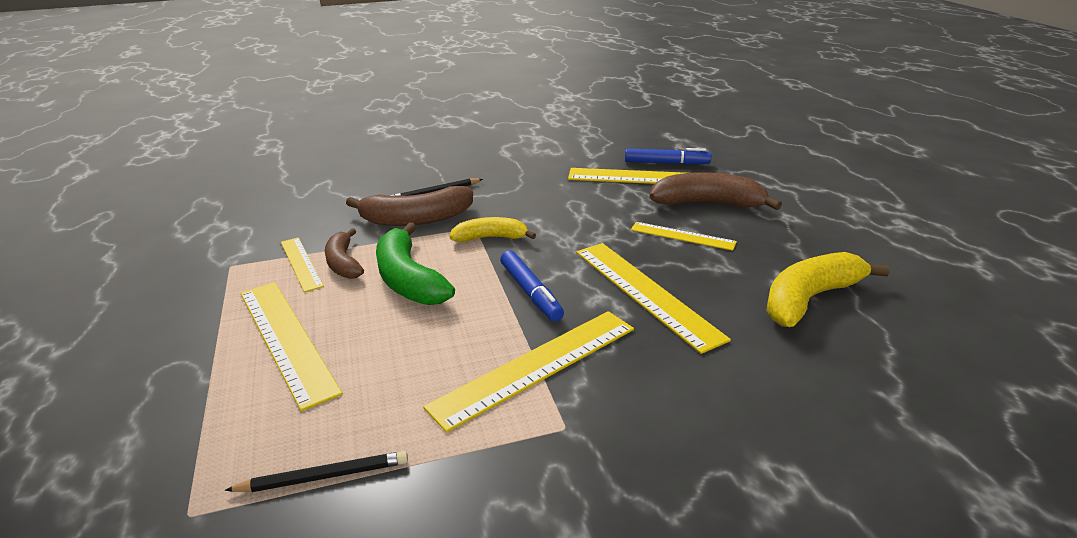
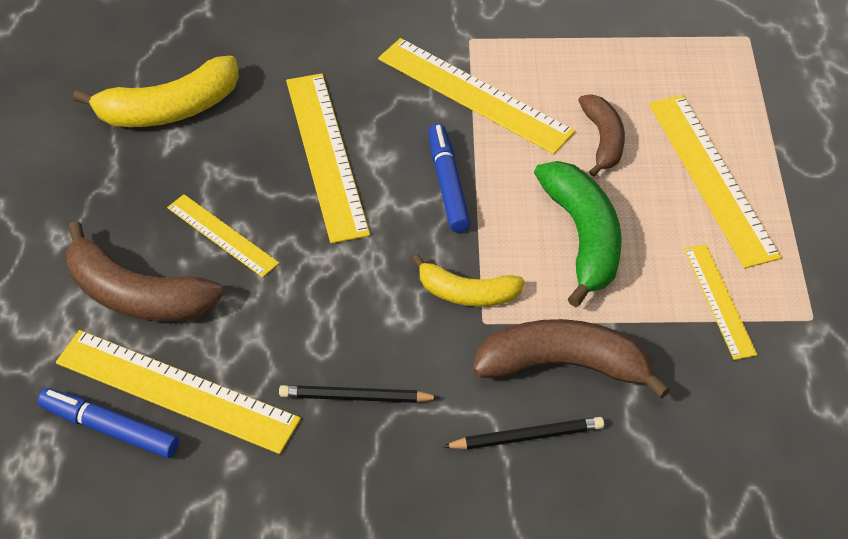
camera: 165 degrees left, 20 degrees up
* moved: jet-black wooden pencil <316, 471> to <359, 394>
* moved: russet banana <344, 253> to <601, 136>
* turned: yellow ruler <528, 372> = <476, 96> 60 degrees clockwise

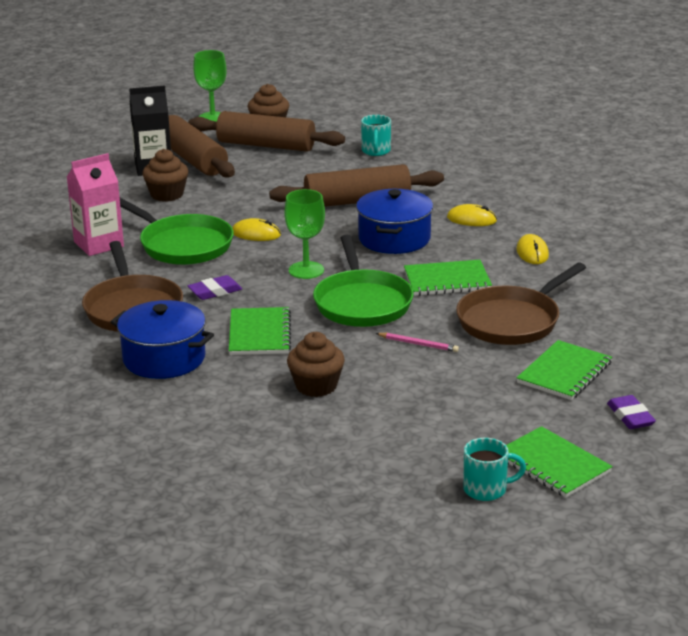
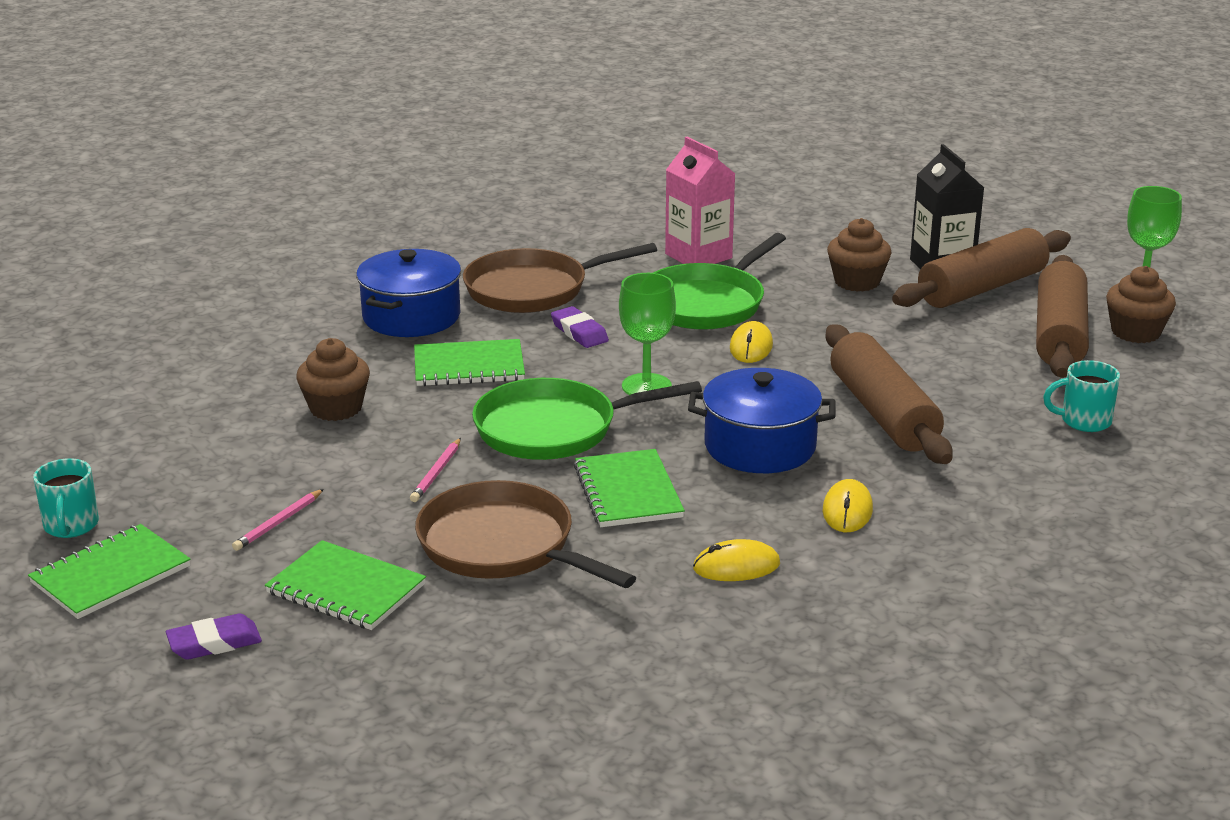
camera: 85 degrees right, 0 degrees up
* added: rose-pink wooden pencil <278, 520>

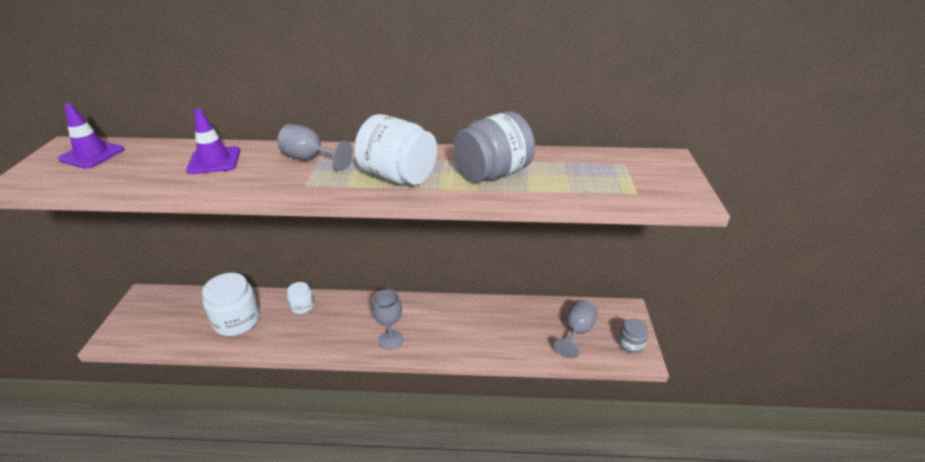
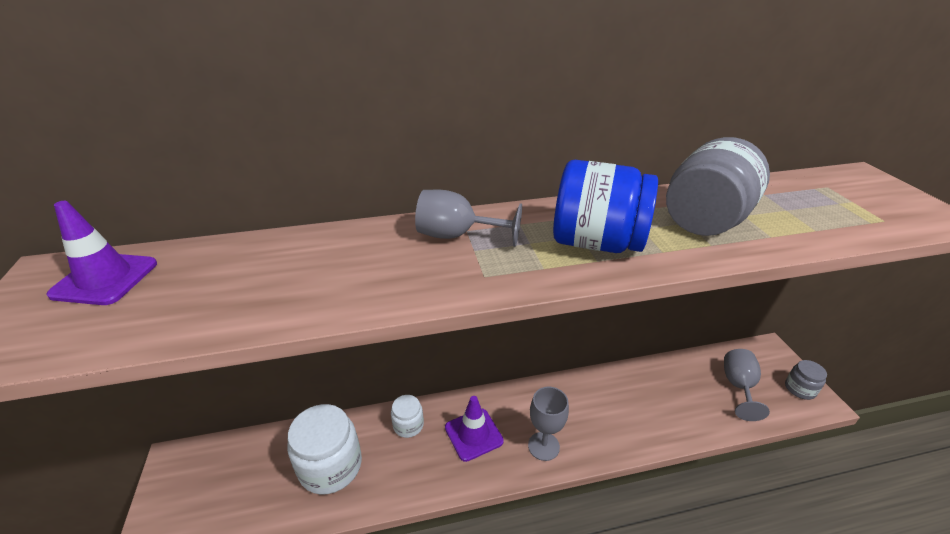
camera: 15 degrees left, 0 degrees up
* moved: violet road cone <213, 141> to <474, 429>
* recoloured: snow-white jam jar <395, 149> to cobalt jam jar <605, 206>

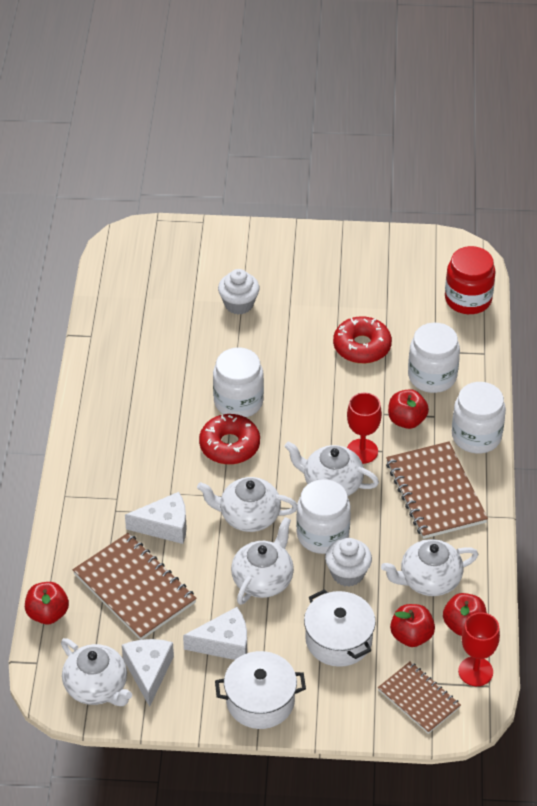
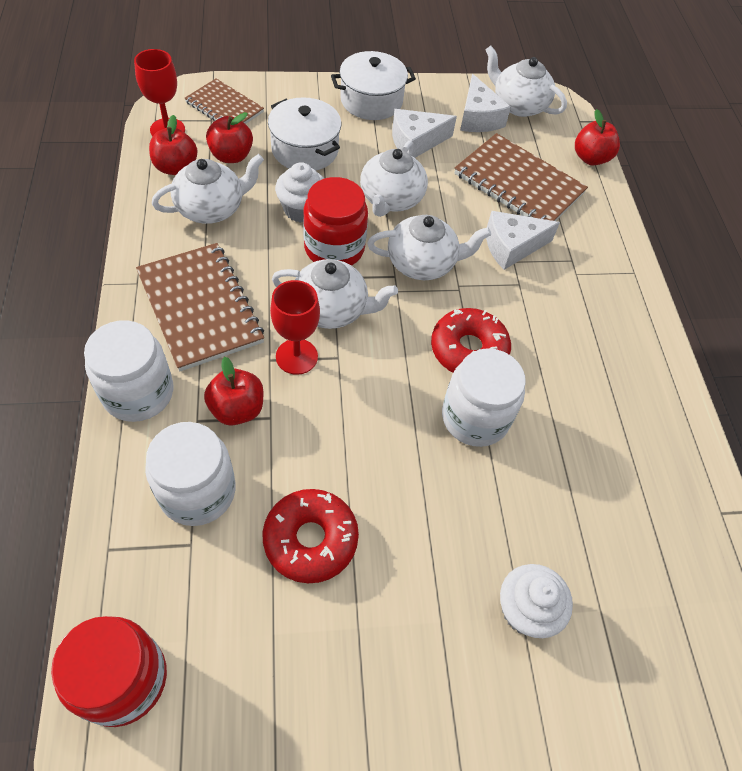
camera: 165 degrees right, 10 degrees up
* recoloured: snow-white jam jar <323, 516> to crimson jam jar <335, 221>

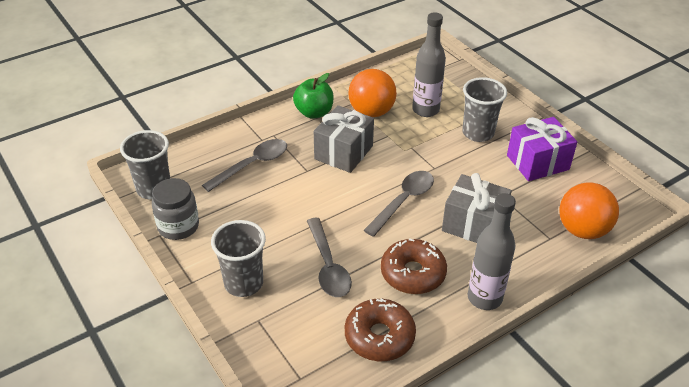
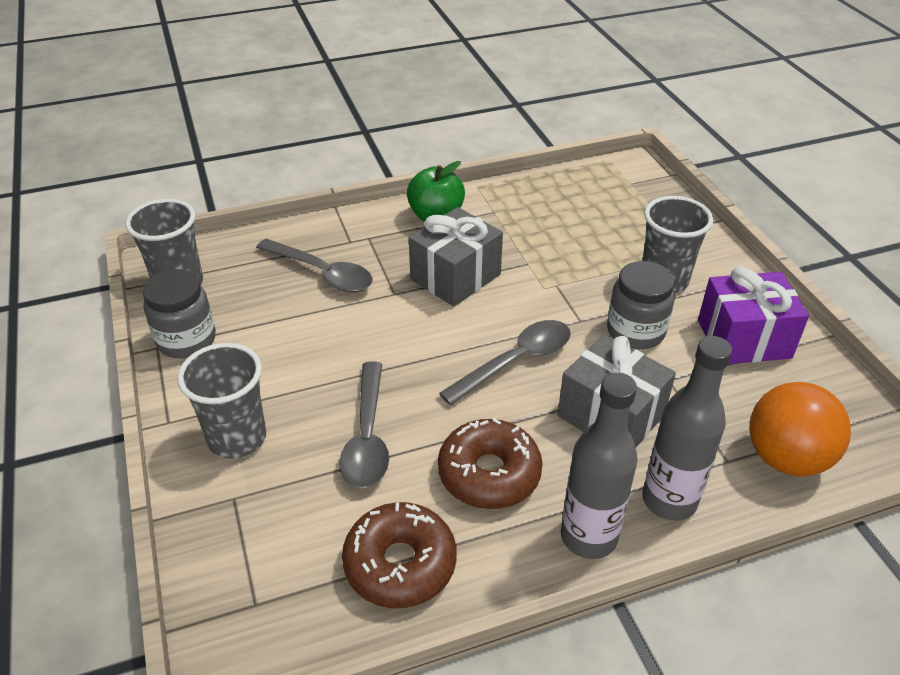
camera: 15 degrees right, 0 degrees up
* removed: orange-coloured ball <372, 93>
* added: ash-grey jam jar <641, 305>
* moved: ash-grey bottle <429, 64> to <687, 428>
* turned: ash-grey spoon <244, 165> = <314, 265> 60 degrees clockwise

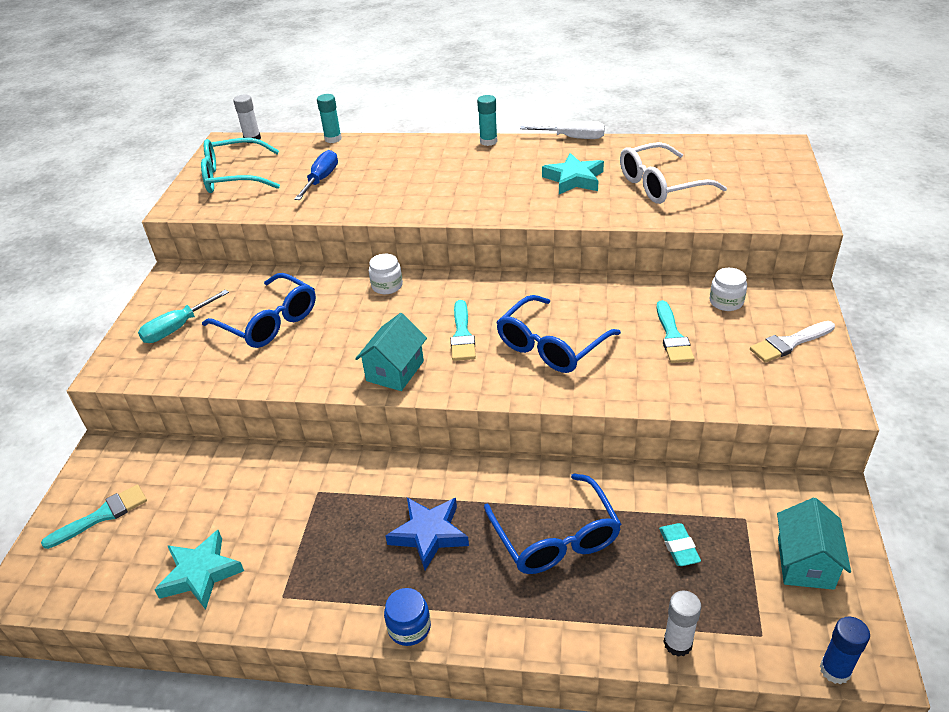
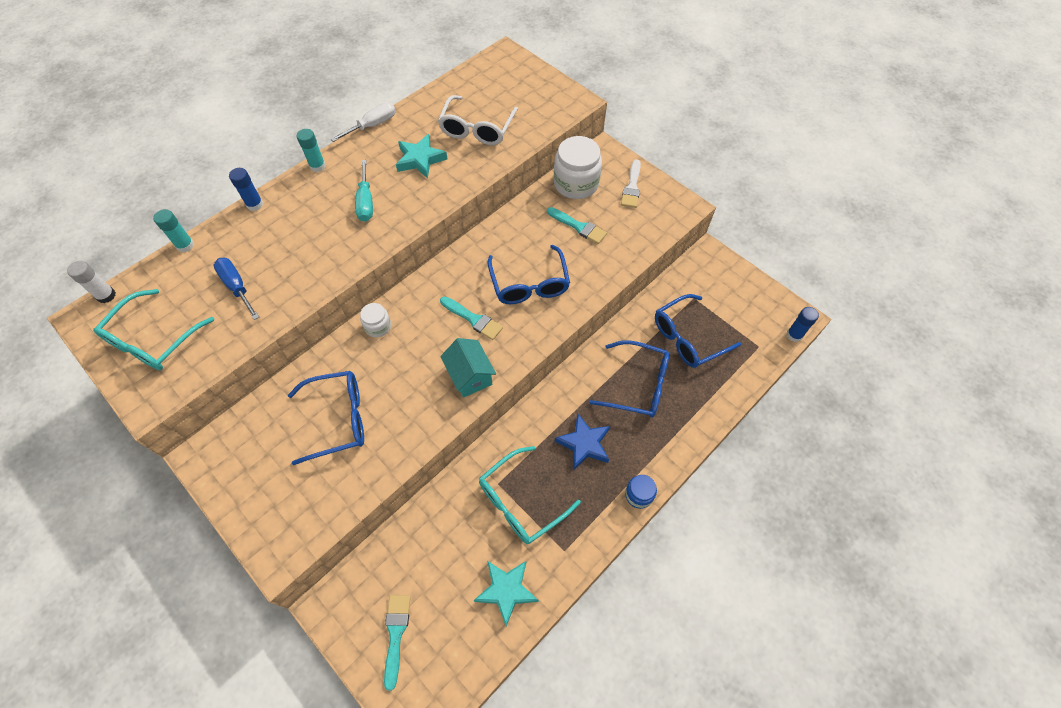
camera: 55 degrees left, 20 degrees up
* removed: snow-white stick of glue <682, 623>
* removed: turquoise cottage <814, 544>
* added: cobalt stick of glue <246, 189>
* added: turquoise spectacles <530, 495>
* moved: turquoise screwdriver <183, 316> to <364, 191>
* replaced: turquoise gum eraser <680, 544> to cobalt spectacles <698, 331>
* resized: snow-white jam jar <728, 289> = <578, 167> x1.94

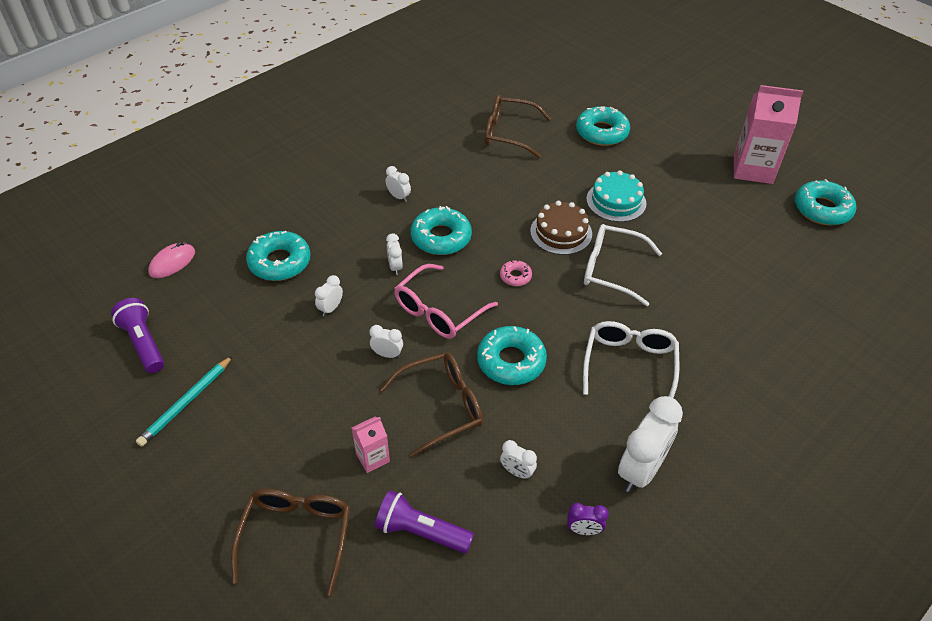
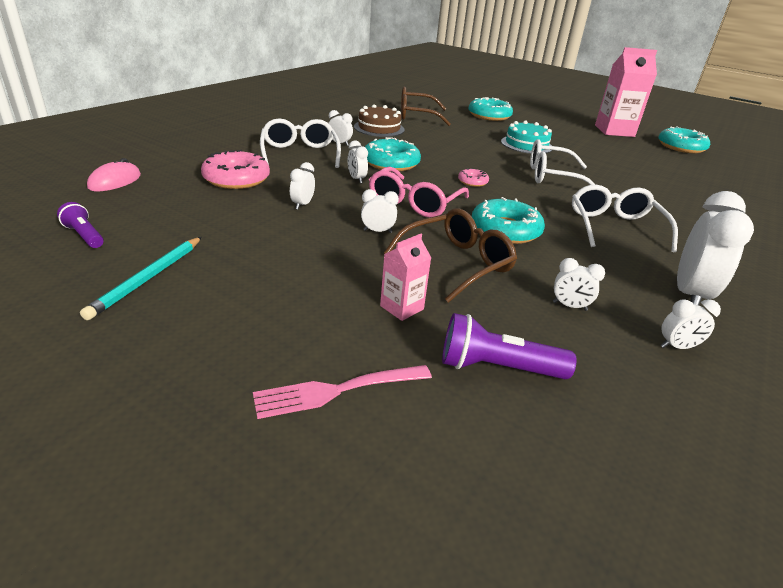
camera: 15 degrees left, 15 degrees down
* added: snow-white spectacles <300, 143>
* moved: russet cake <561, 228> to <379, 120>
* replaced: russet spectacles <290, 542> to rose-pink table fork <342, 392>
* recoloured: turquoise glazed donut <278, 256> to rose-pink glazed donut <235, 169>
* recoloured: violet clock <588, 519> to snow-white clock <691, 324>
* resized: violet flashlight <137, 335> = <80, 225> x0.64

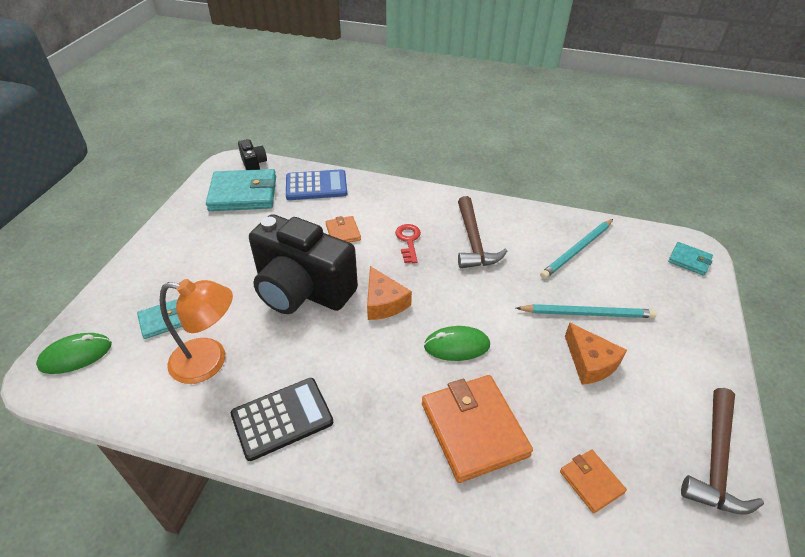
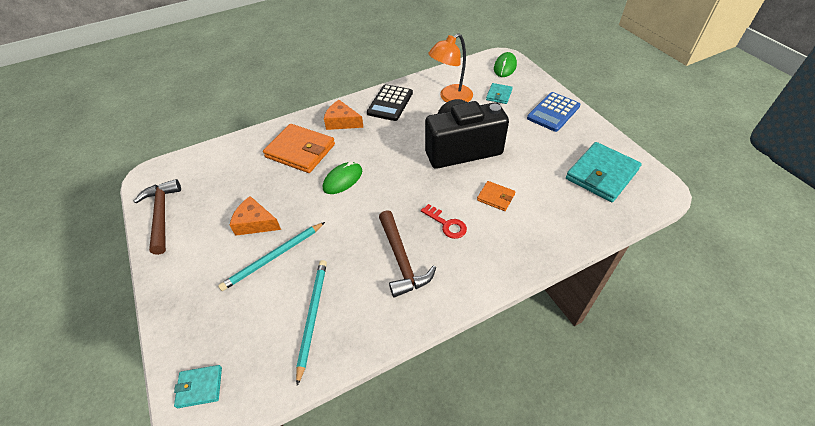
camera: 140 degrees right, 5 degrees up
* removed: jet-black photo camera <252, 154>
* removed: orange-coloured wallet <593, 481>
* moved: cobalt calculator <316, 184> to <553, 112>
* moved: orange-coloured cheese wedge <389, 293> to <344, 115>
* turned: russet claw hammer <482, 232> = <407, 254> 150 degrees counterclockwise

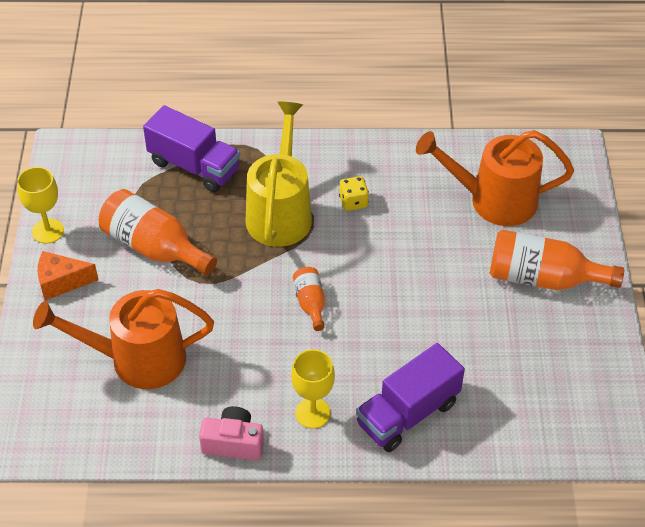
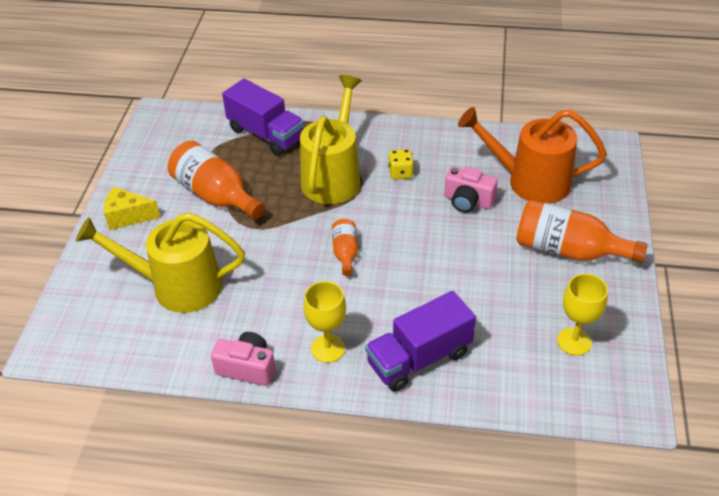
camera: 10 degrees right, 5 degrees down
* added: rose-pink photo camera <471, 189>
* moved: yellow goblet <40, 205> to <582, 314>
* recoloured: orange-coloured sprinkling can <123, 339> to yellow sprinkling can <160, 263>
* recoloured: orange-coloured cheese wedge <67, 276> to yellow cheese wedge <132, 208>

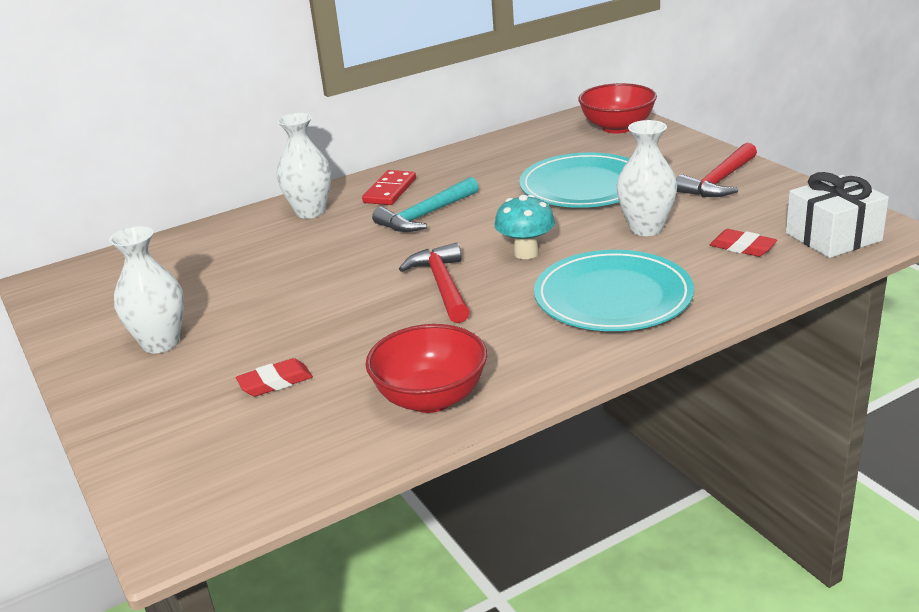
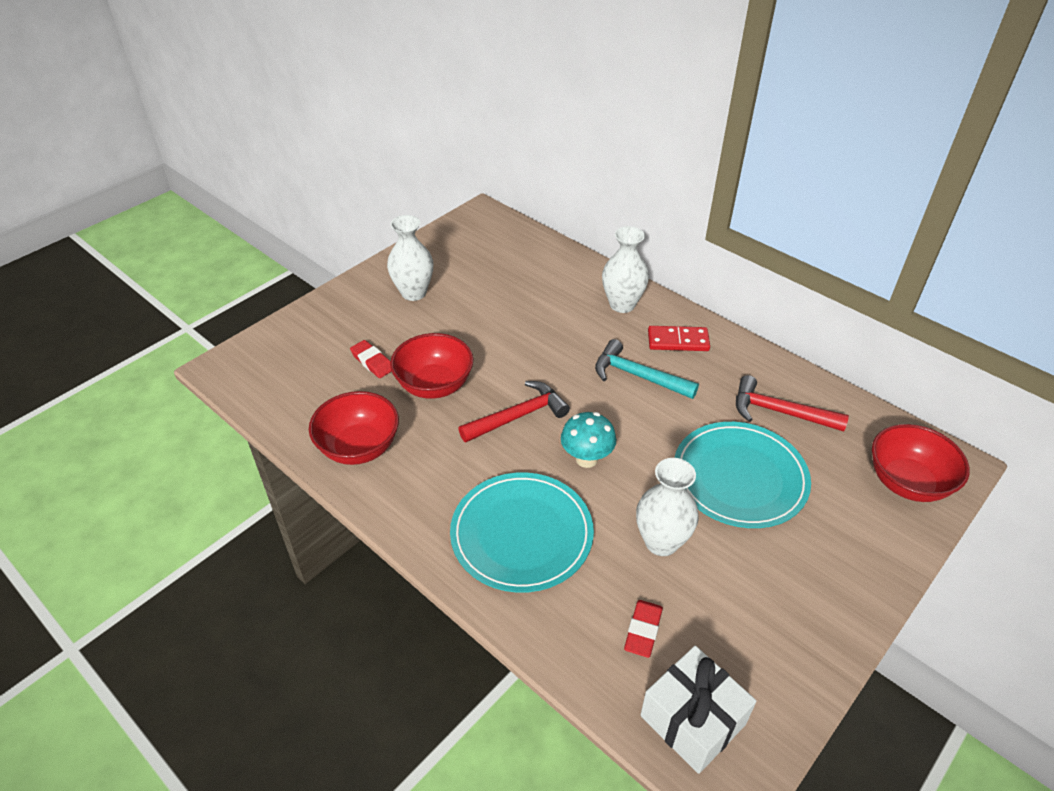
camera: 70 degrees right, 15 degrees up
* added: crimson deep dish <432, 366>
* moved: crimson claw hammer <716, 170> to <792, 403>

